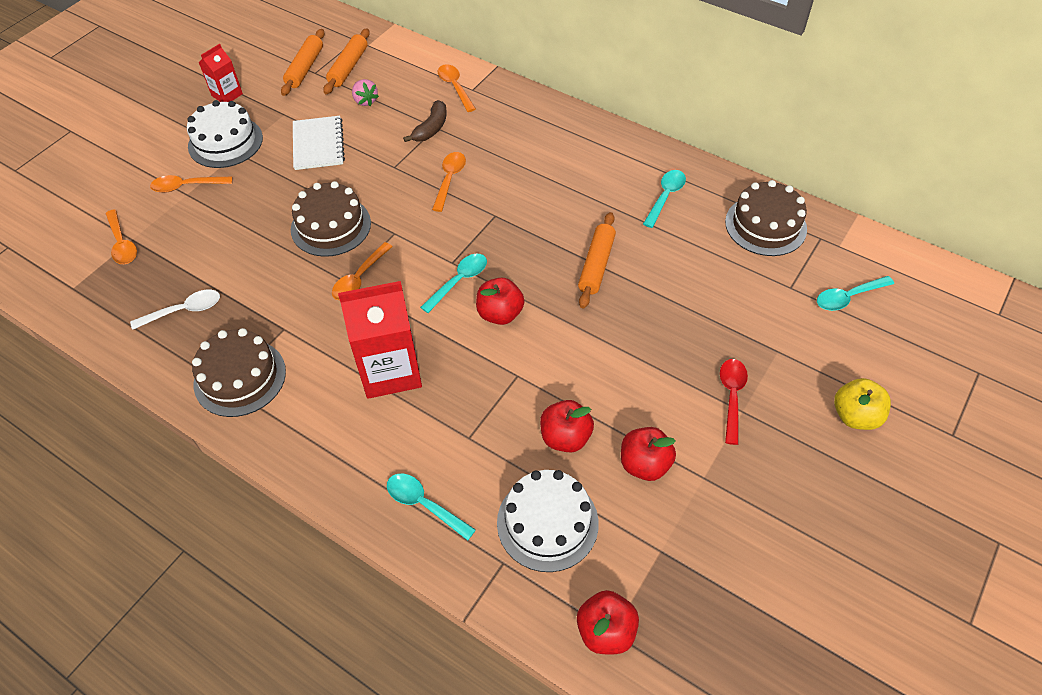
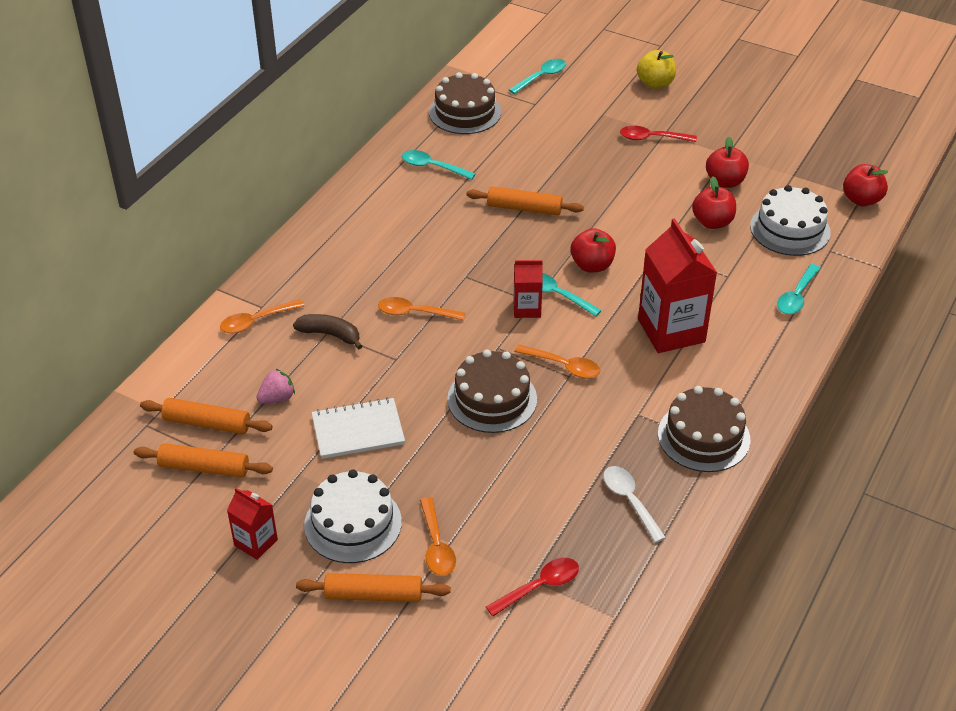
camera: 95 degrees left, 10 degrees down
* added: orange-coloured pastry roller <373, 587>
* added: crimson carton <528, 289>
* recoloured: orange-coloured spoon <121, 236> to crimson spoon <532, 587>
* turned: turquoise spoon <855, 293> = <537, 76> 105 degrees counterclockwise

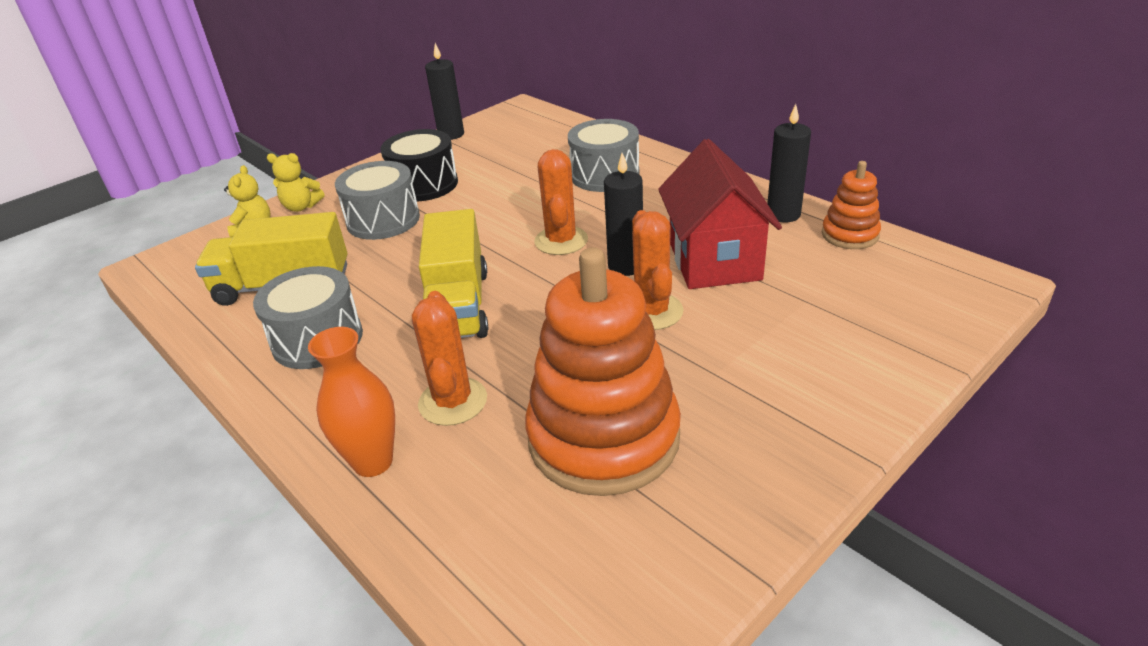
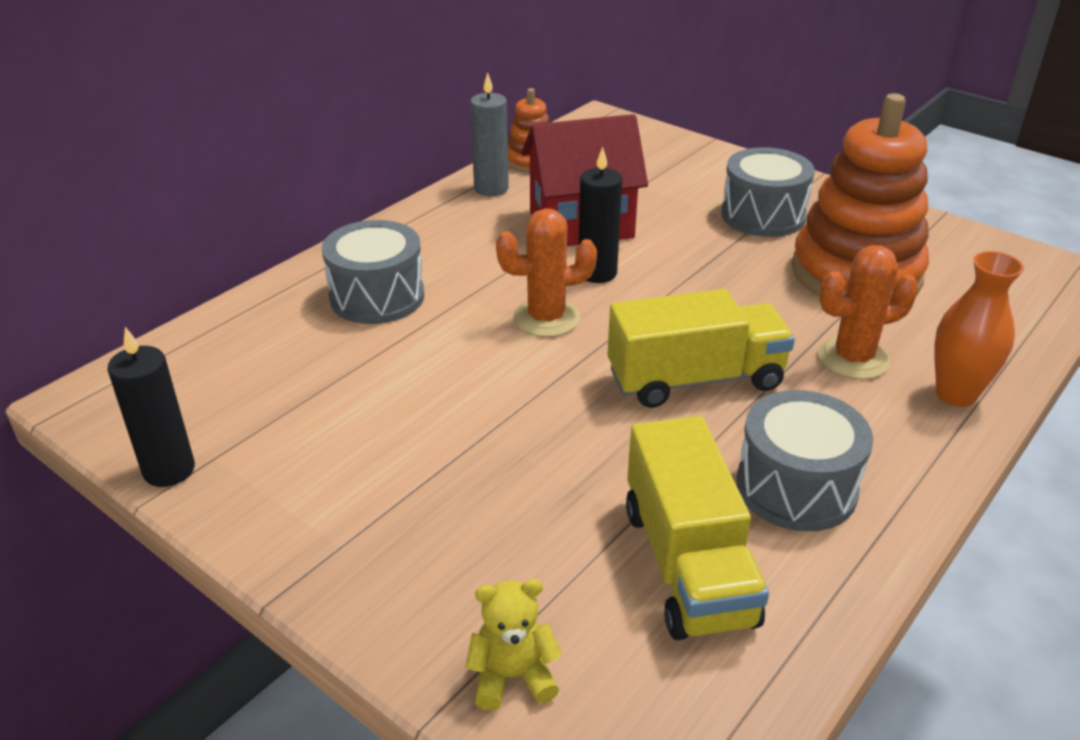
camera: 100 degrees left, 0 degrees up
* removed: yellow teddy <295, 182>
* removed: jet-black drum <419, 165>
* removed: orange-coloured cactus <658, 270>
* moved: ash-grey drum <377, 200> to <768, 192>
* recoloured: jet-black candle <789, 163> to ash-grey candle <489, 134>

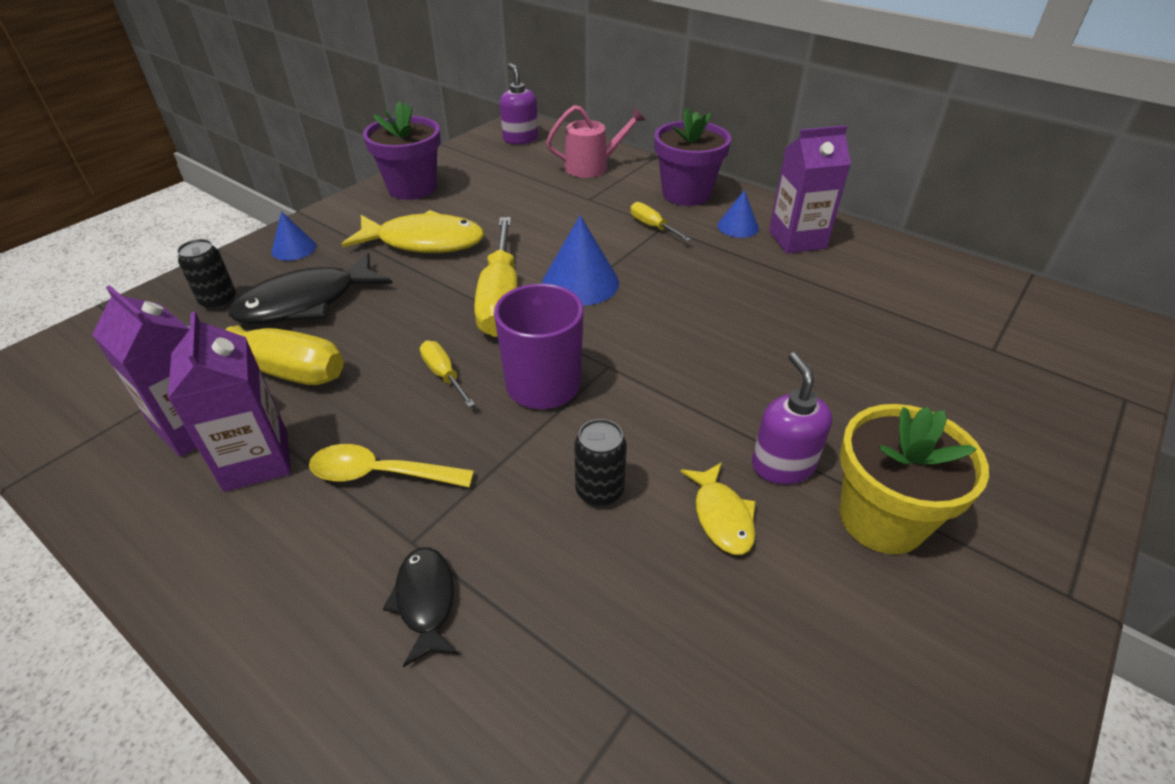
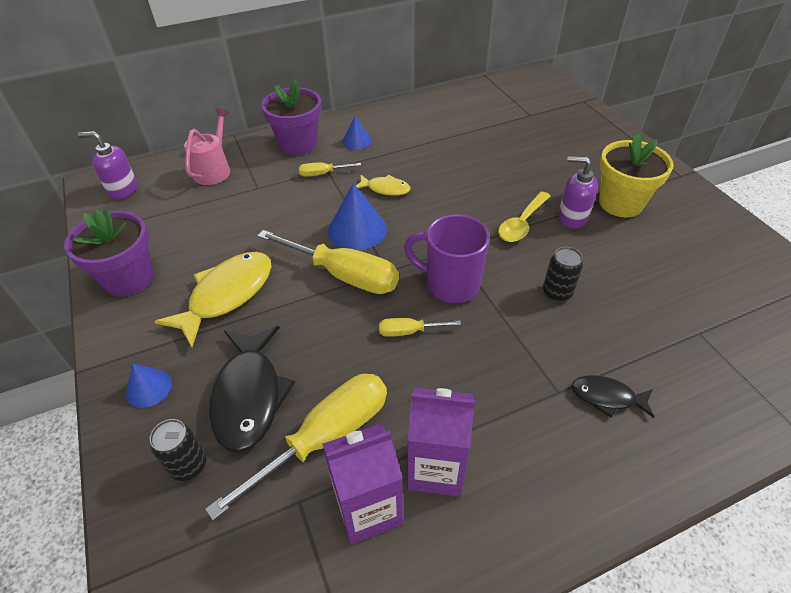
camera: 60 degrees left, 5 degrees up
* removed: violet carton <810, 189>
* moved: yellow spoon <391, 465> to <524, 216>
* moved: yellow toy fish <718, 508> to <383, 185>

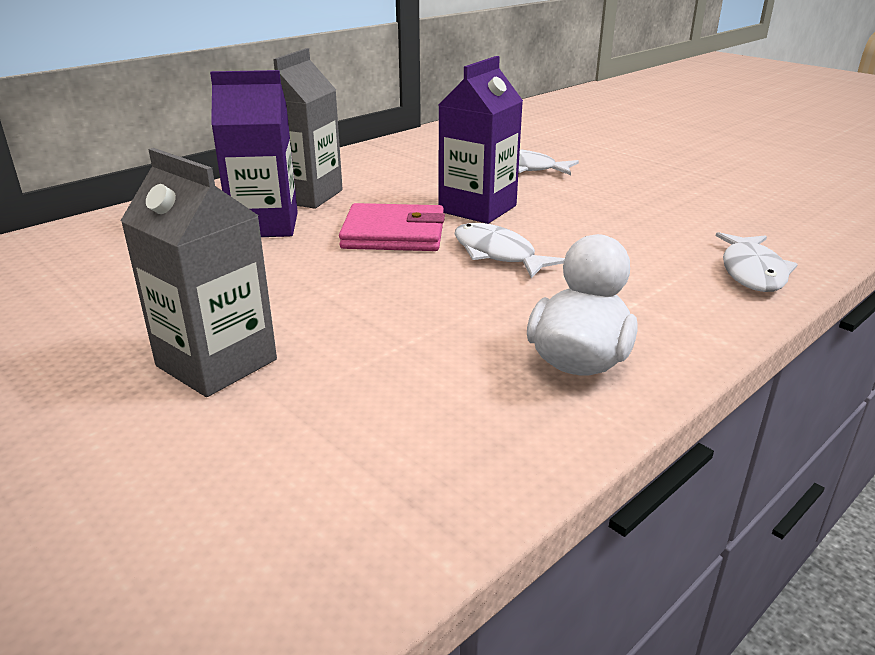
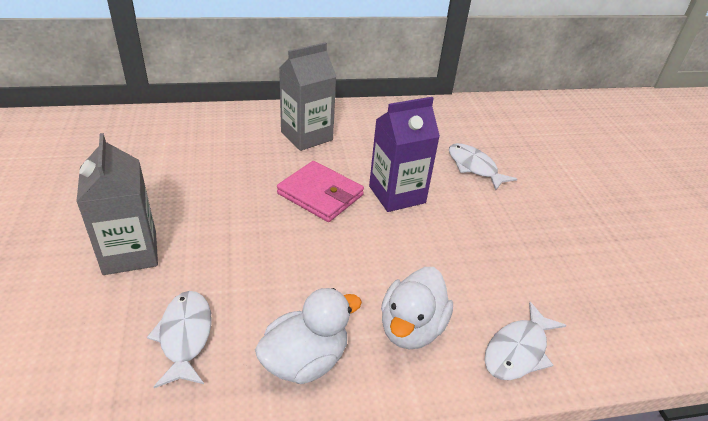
camera: 30 degrees right, 10 degrees up
* removed: violet carton <254, 153>
* added: snow-white rubber duck <417, 308>
* moved: snow-white toy fish <509, 250> to <179, 339>

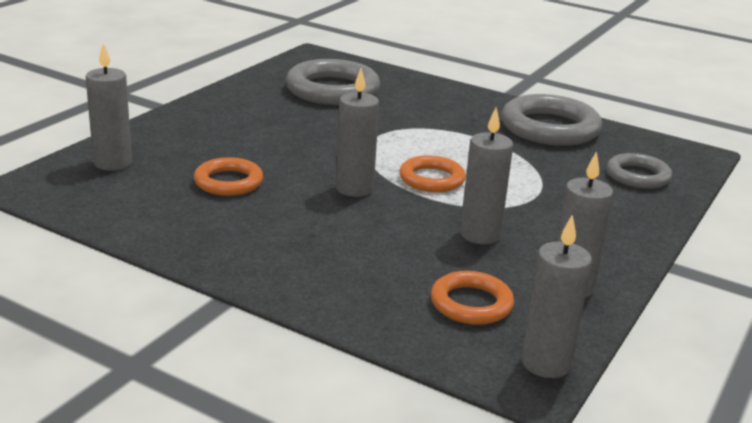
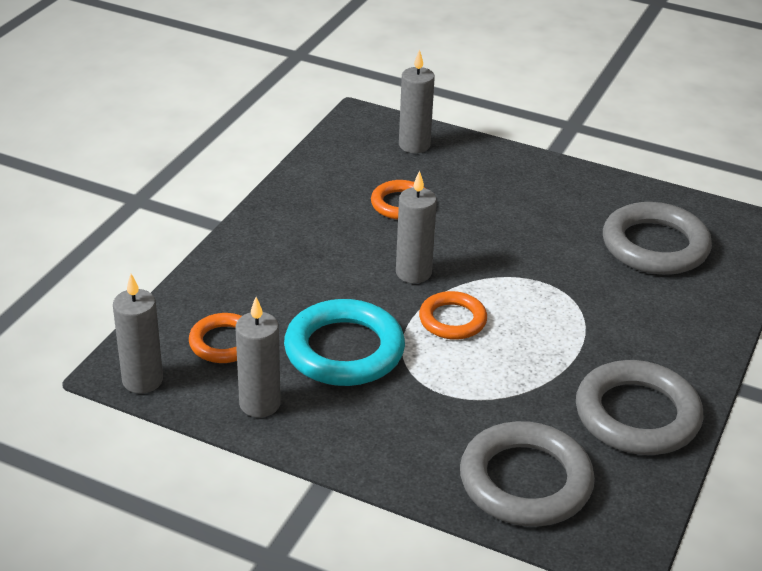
camera: 85 degrees right, 10 degrees up
* replaced: ash-grey candle <486, 176> to turquoise ring <344, 342>
* resized: ash-grey ring <639, 171> = <527, 474> x1.71

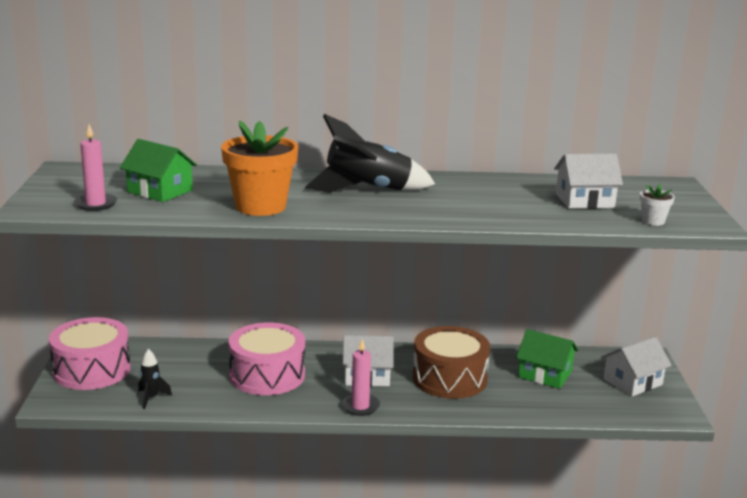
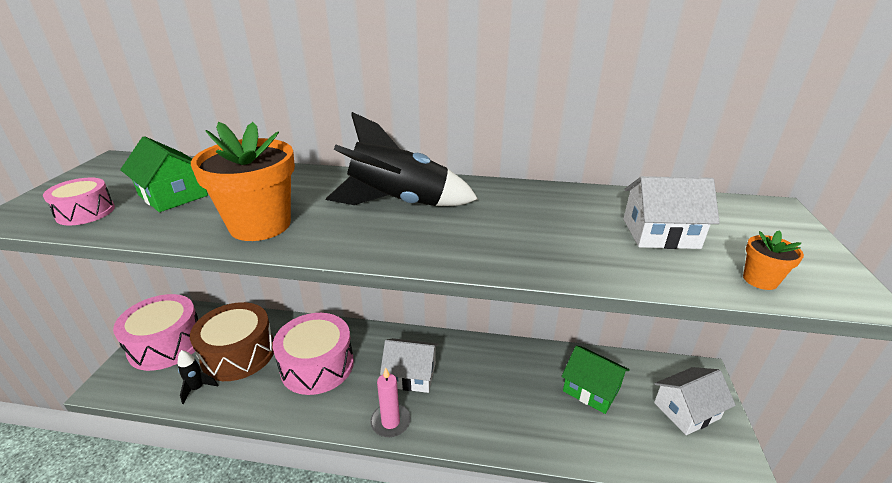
camera: 10 degrees right, 10 degrees up
* moved: russet drum <451, 362> to <232, 341>
* replaced: rose-pink candle <95, 167> to rose-pink drum <79, 201>
* recoloured: snow-white potted plant <657, 205> to orange-coloured potted plant <773, 260>

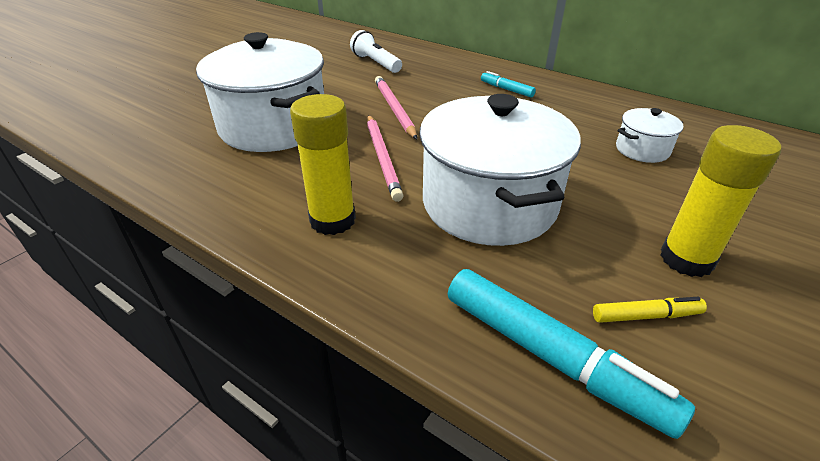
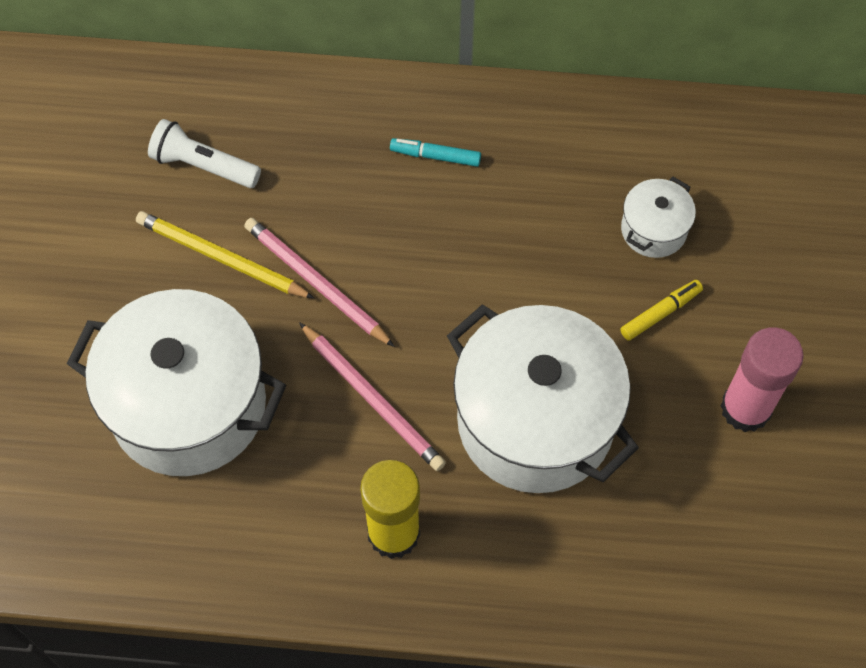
camera: 30 degrees left, 25 degrees up
* removed: turquoise felt pen <571, 354>
* added: yellow wooden pencil <225, 255>
* moved: yellow felt pen <650, 310> to <661, 310>
* recoloured: yellow stick of glue <720, 201> to rose-pink stick of glue <762, 379>

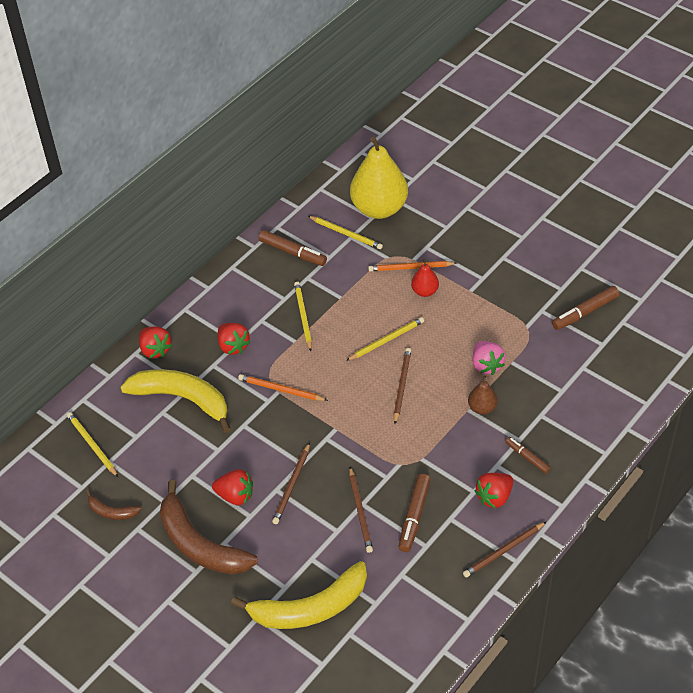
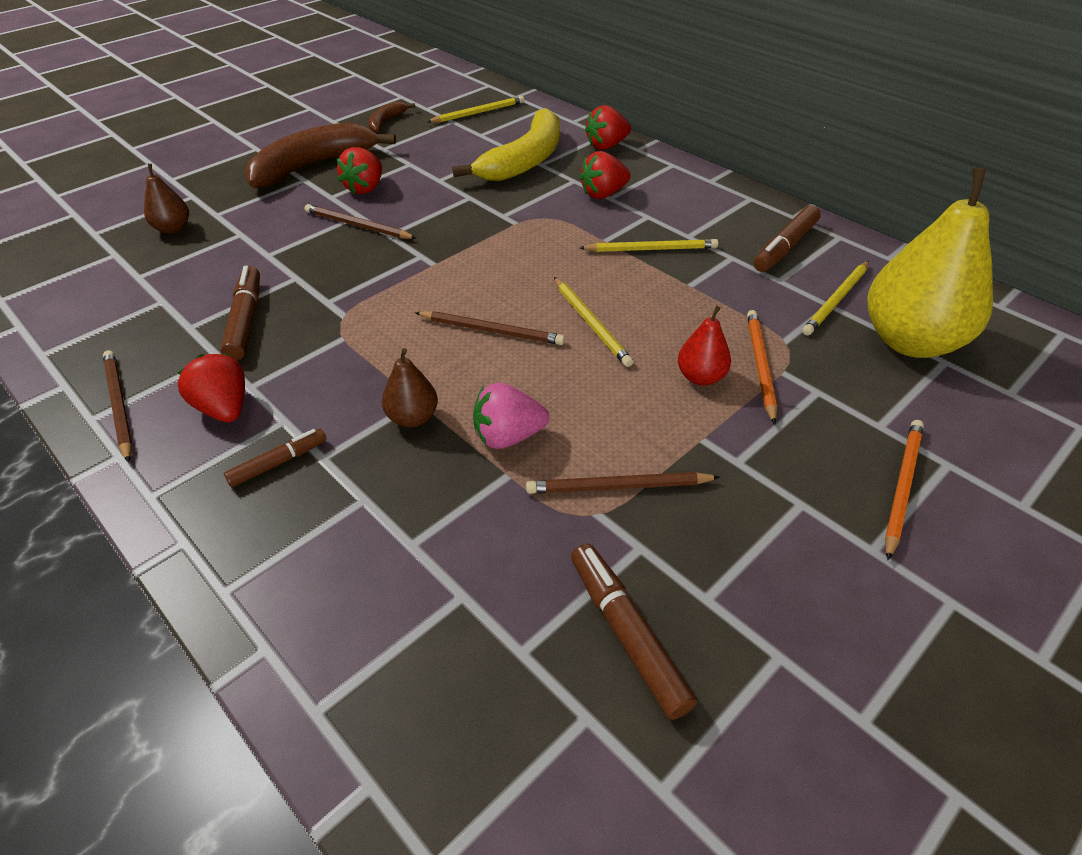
camera: 95 degrees right, 5 degrees down
* moved: orange-coloured wooden pencil <283, 387> to <904, 490>
* moved: russet wooden pencil <361, 510> to <623, 483>
* replaced: yellow banana <299, 595> to russet toy pear <166, 199>
* turned: russet felt pen <415, 513> = <240, 313> 60 degrees clockwise

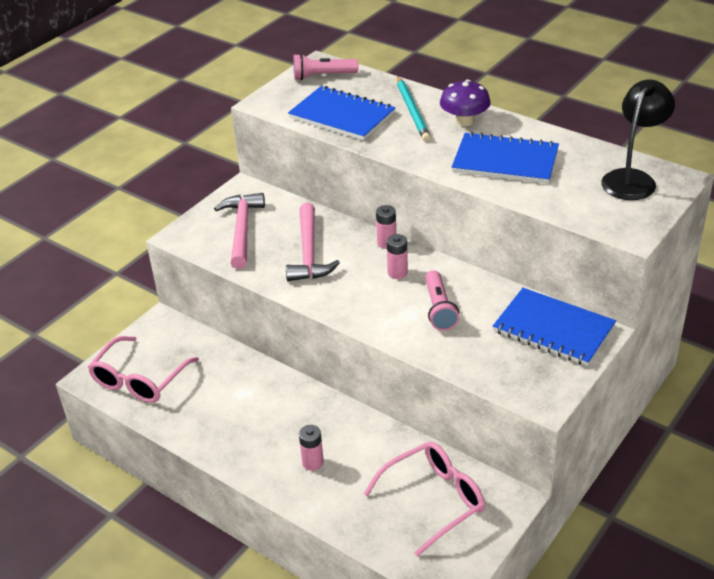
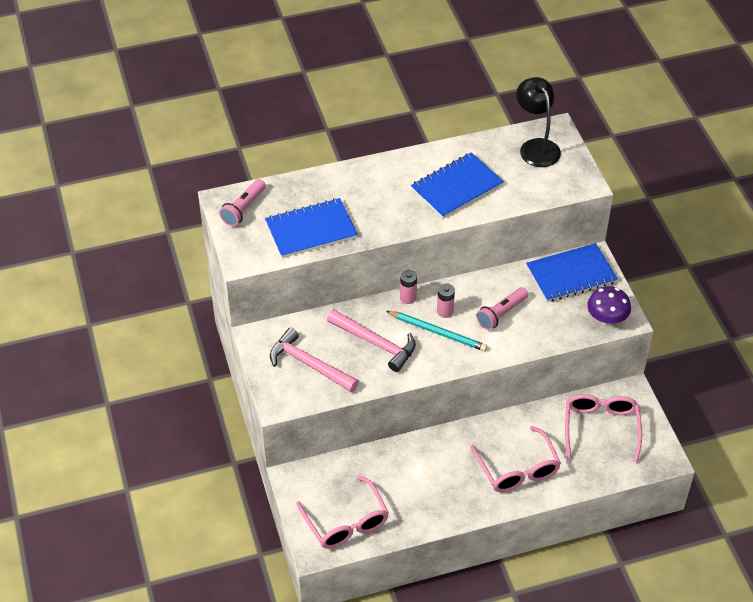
camera: 55 degrees left, 10 degrees up
* moved: turquoise wooden pencil <414, 109> to <436, 331>
* moved: violet fungus <465, 103> to <609, 305>
* replaced: rose-pink power cell <311, 448> to rose-pink spectacles <515, 459>
* turned: rose-pink flashlight <442, 300> = <502, 308> 105 degrees clockwise

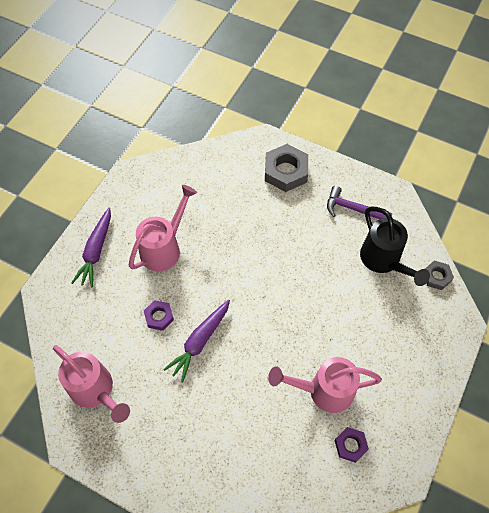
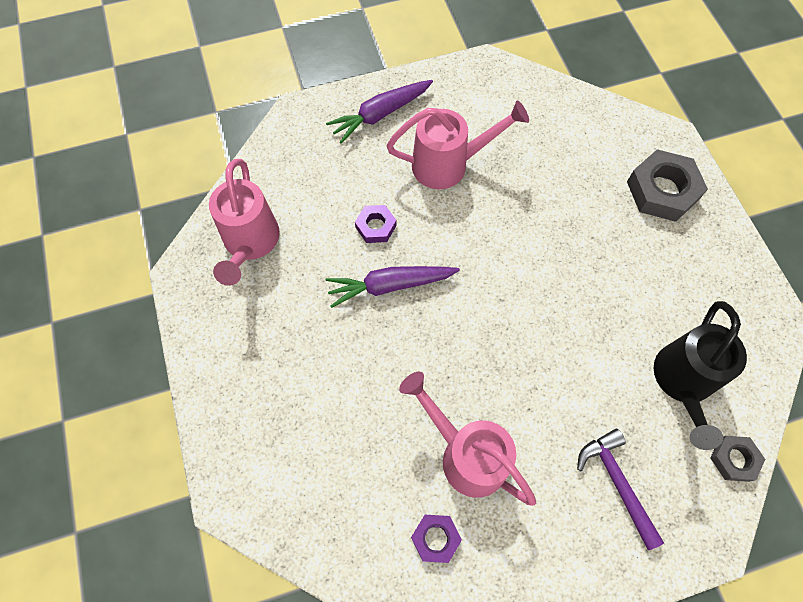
camera: 45 degrees right, 5 degrees up
* moved: violet claw hammer <359, 202> to <620, 489>

